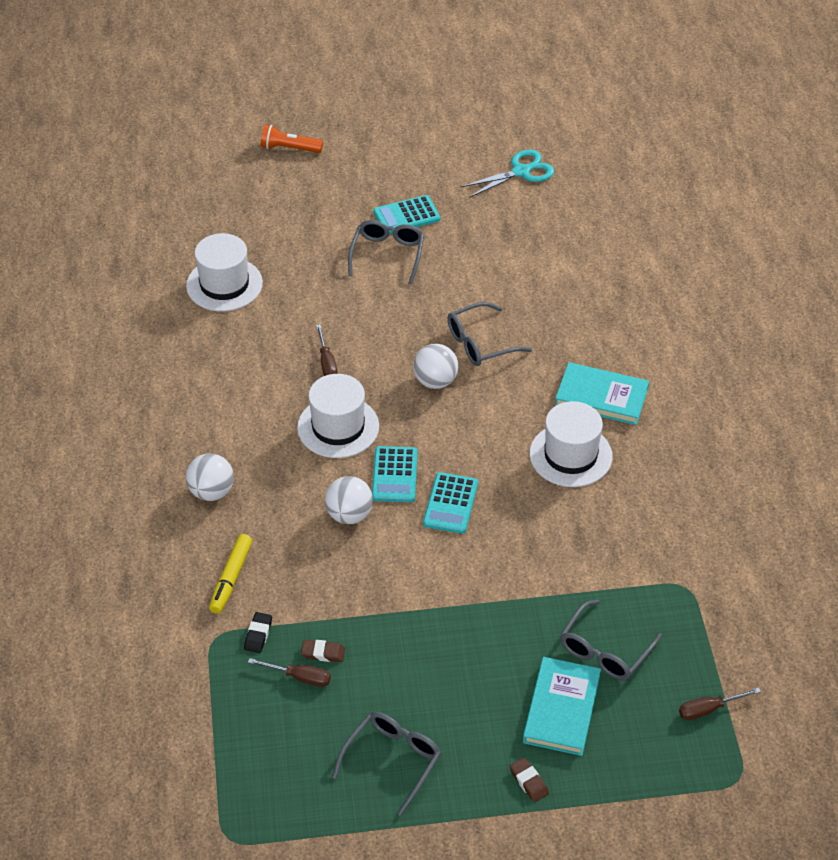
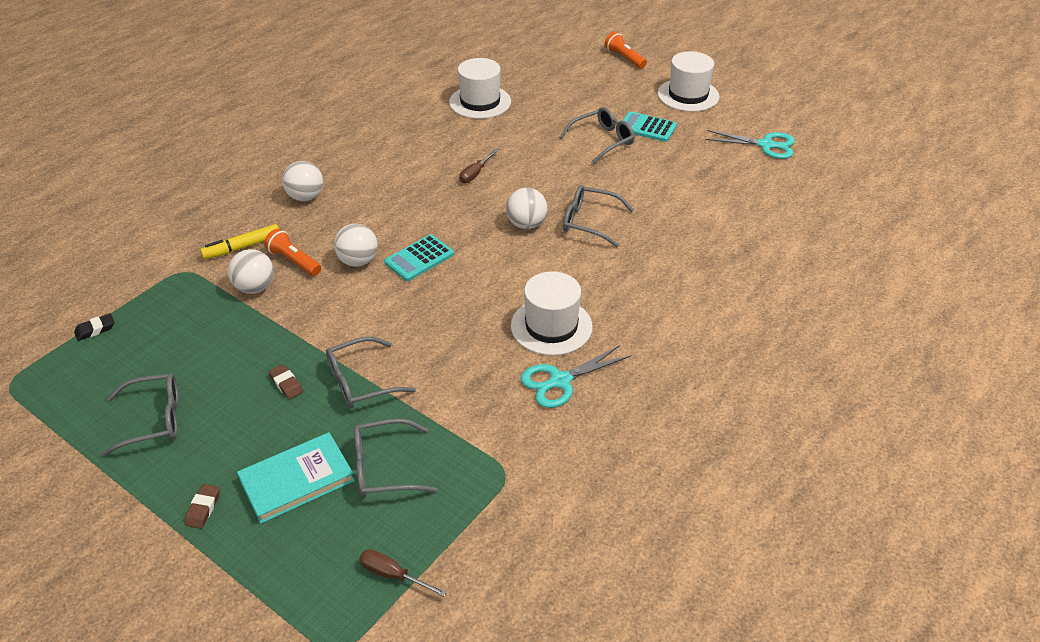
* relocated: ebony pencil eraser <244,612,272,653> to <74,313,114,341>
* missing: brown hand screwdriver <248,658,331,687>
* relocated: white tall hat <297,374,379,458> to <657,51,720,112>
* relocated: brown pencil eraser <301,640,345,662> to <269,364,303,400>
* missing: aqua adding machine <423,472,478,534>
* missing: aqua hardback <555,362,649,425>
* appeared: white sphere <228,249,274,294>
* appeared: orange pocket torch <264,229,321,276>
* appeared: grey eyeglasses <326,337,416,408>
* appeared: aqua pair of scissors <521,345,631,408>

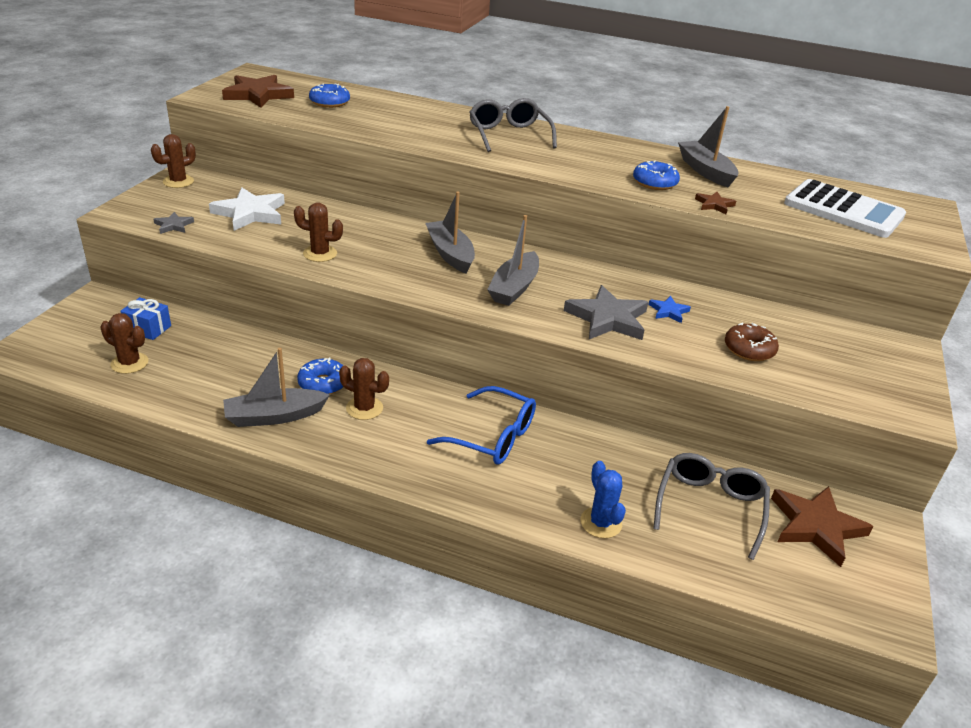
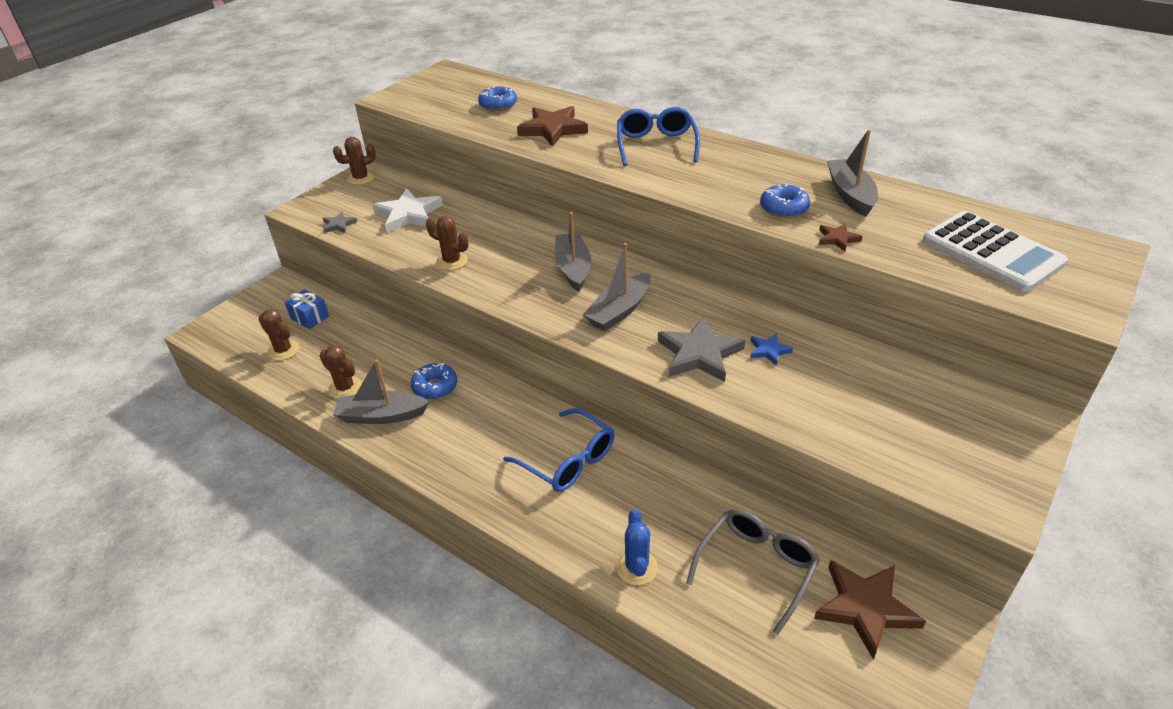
* relocated: brown star shape <222,75,294,108> to <517,106,588,146>
* relocated: brown cactus <339,358,389,420> to <319,345,362,399>
* colour: grey eyeglasses <469,98,557,152> to cobalt eyeglasses <617,107,700,166>
* missing: brown donut <725,322,779,361>

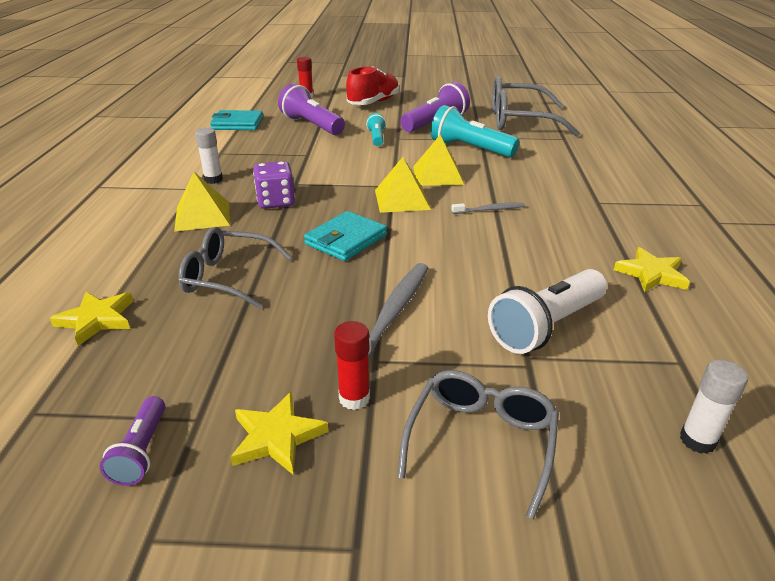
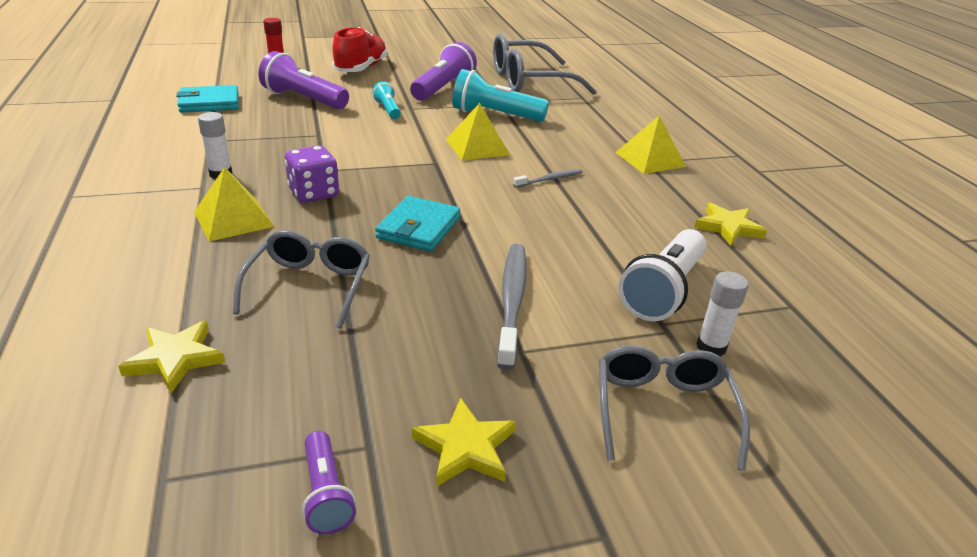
* spun: grey eyeglasses <178,227,292,308> = <233,230,370,329> 105 degrees clockwise
* missing: red glue stick <334,321,370,410>
* relocated: golden pyramid <375,157,431,213> to <615,116,686,174>
* relocated: white glue stick <680,360,748,454> to <696,271,749,357>

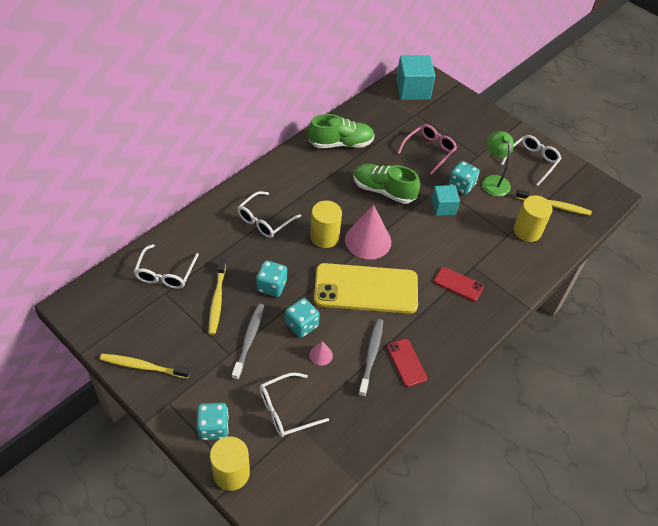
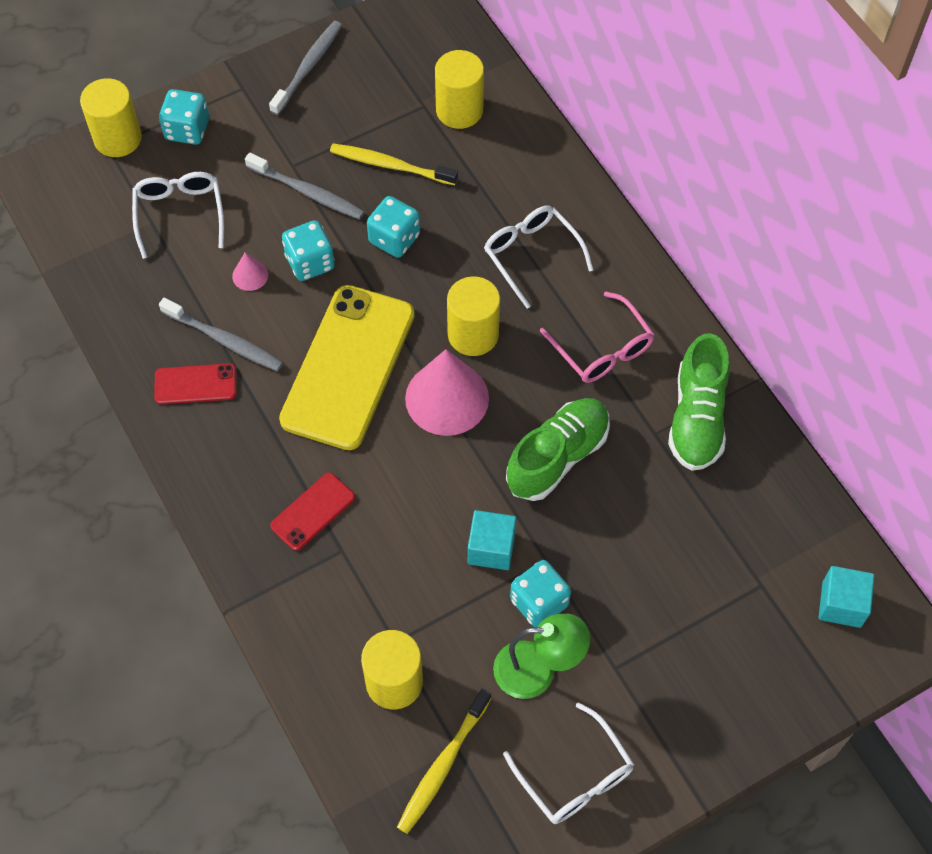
* colour: golden dental brush <100,354,190,378> to grey dental brush <269,21,342,115>
* exchanged: white eyeglasses <134,244,199,289> to golden cylinder <435,50,484,129>
* size: aqua block <396,56,435,100> = <819,566,875,628> x0.61
* relocated: rosy eyeglasses <398,124,457,175> to <540,292,655,383>

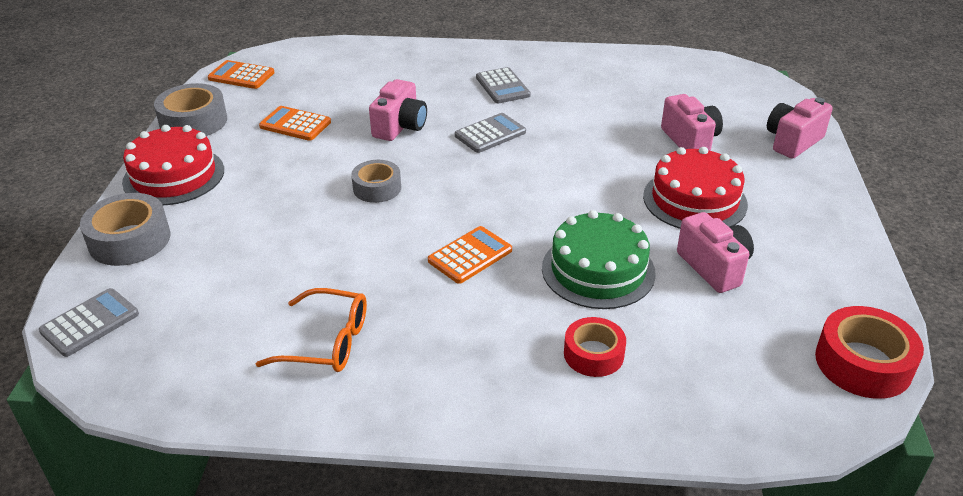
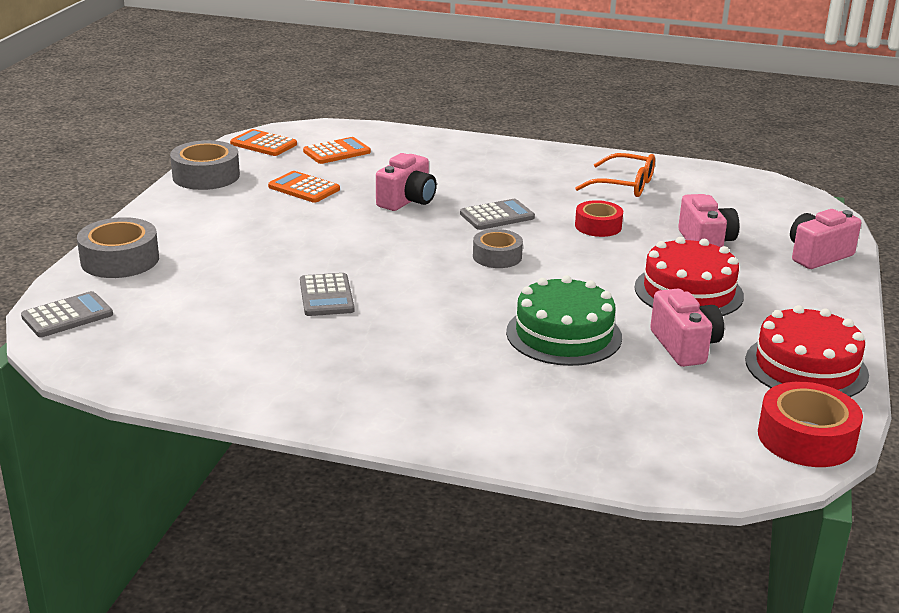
* relocated: red layer cake <122,125,224,205> to <745,305,869,397>
* relocated: orange eyeglasses <256,288,367,372> to <575,153,655,197>
* relocated: grey roll of tape <351,160,401,203> to <473,229,523,268>
* relocated: orange adding machine <428,226,512,284> to <303,137,371,164>
* relocated: grey adding machine <476,67,531,103> to <300,273,354,316>
* relocated: red roll of tape <564,317,626,377> to <575,200,623,237>

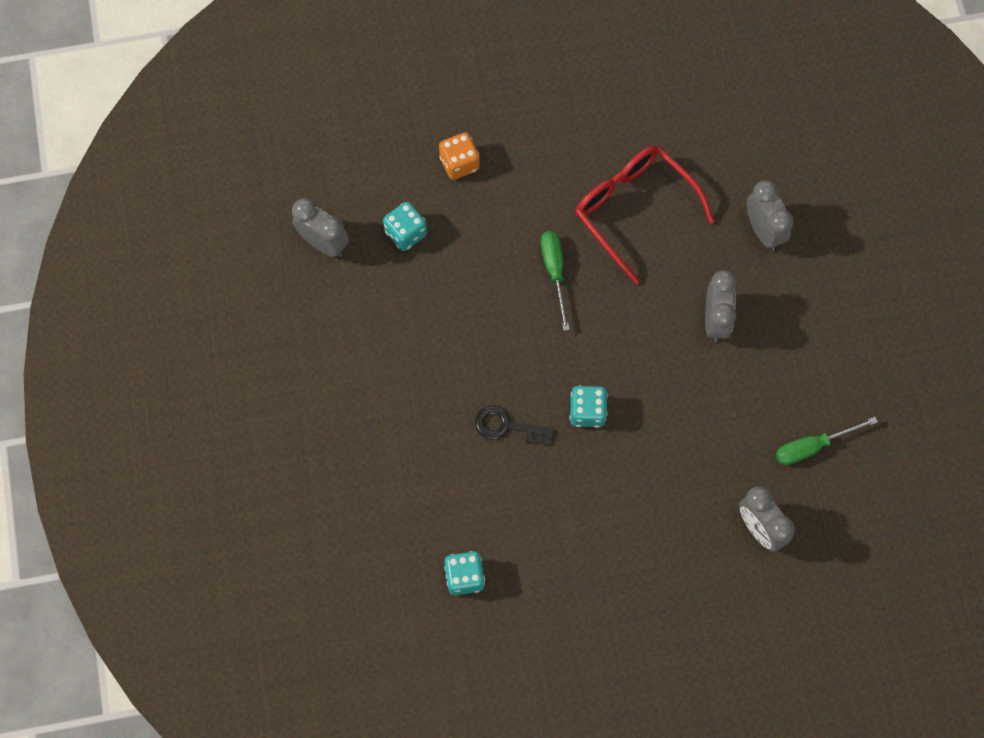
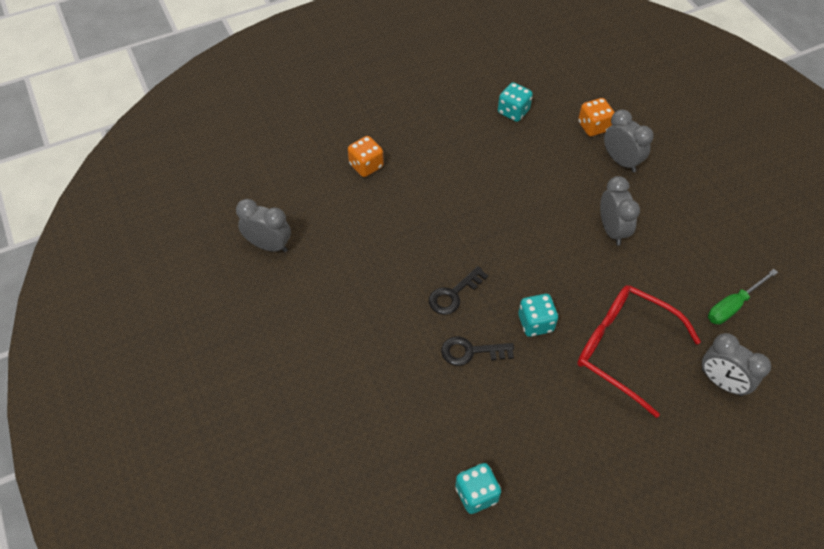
* relocated: aqua dice <383,202,427,251> to <498,82,533,122>
* missing: emerald hand screwdriver <541,231,570,331>
* relocated: red eyeglasses <575,145,715,284> to <577,285,701,418>
* appeared: ebony key <429,266,488,315>
* appeared: orange dice <578,98,615,136>

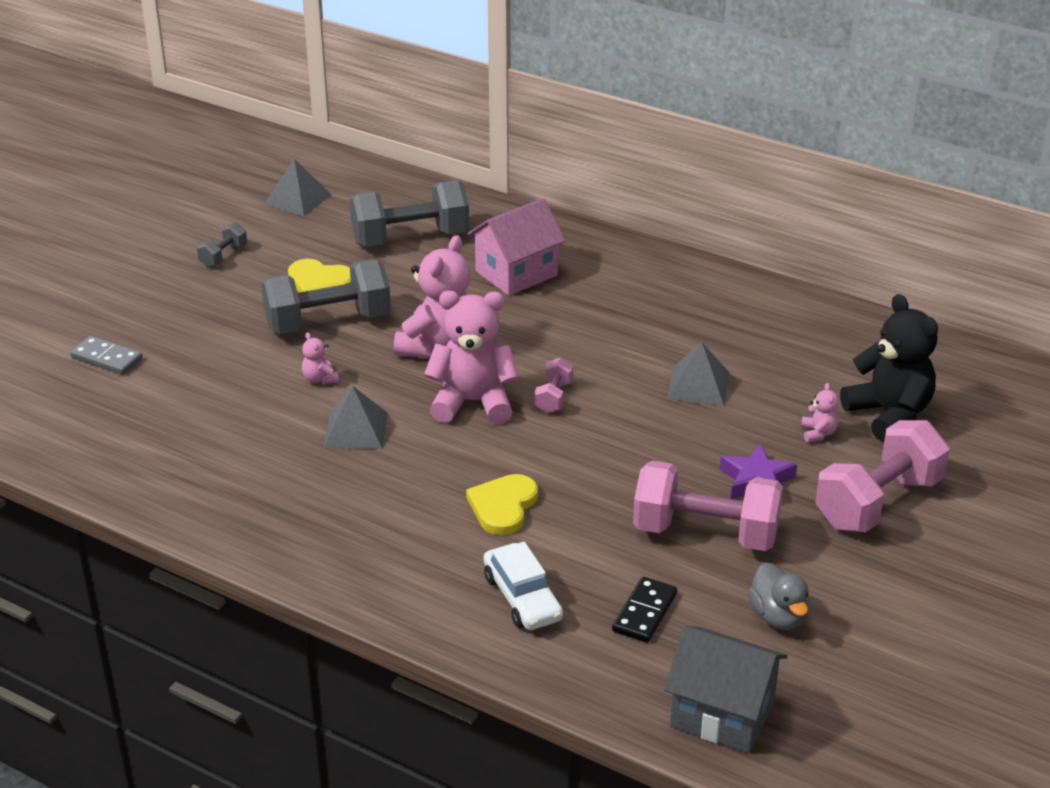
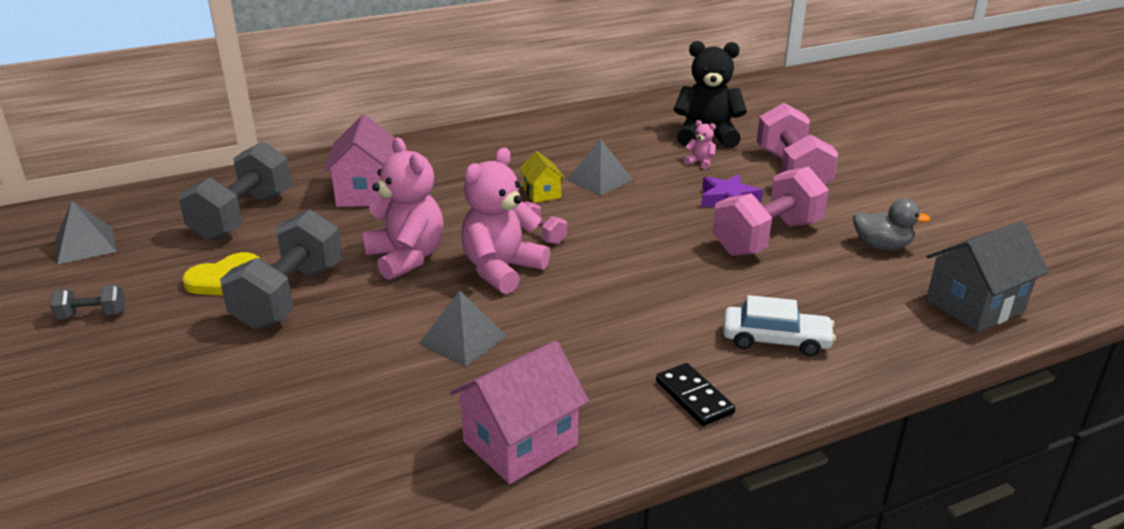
* missing: grey domino tile <70,336,143,375>
* spun: grey hand weight <197,222,247,268> = <50,285,125,319> 75 degrees counterclockwise
* missing: rosy teddy bear <302,332,339,385>
* missing: golden love heart <466,474,538,535>
* relocated: ebony domino tile <612,577,677,643> to <656,363,735,426>
* appeared: rosy house <450,341,589,484>
* appeared: golden house <519,151,565,203>

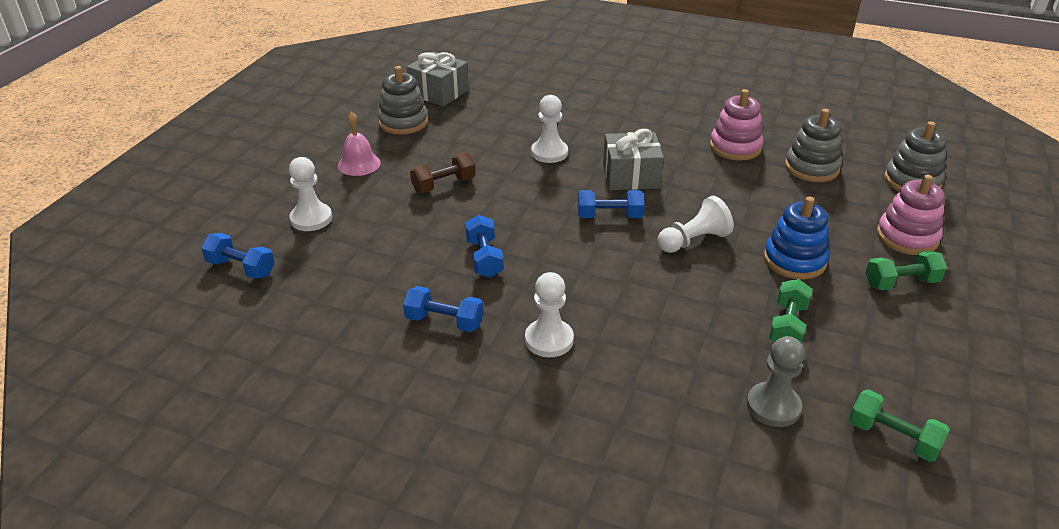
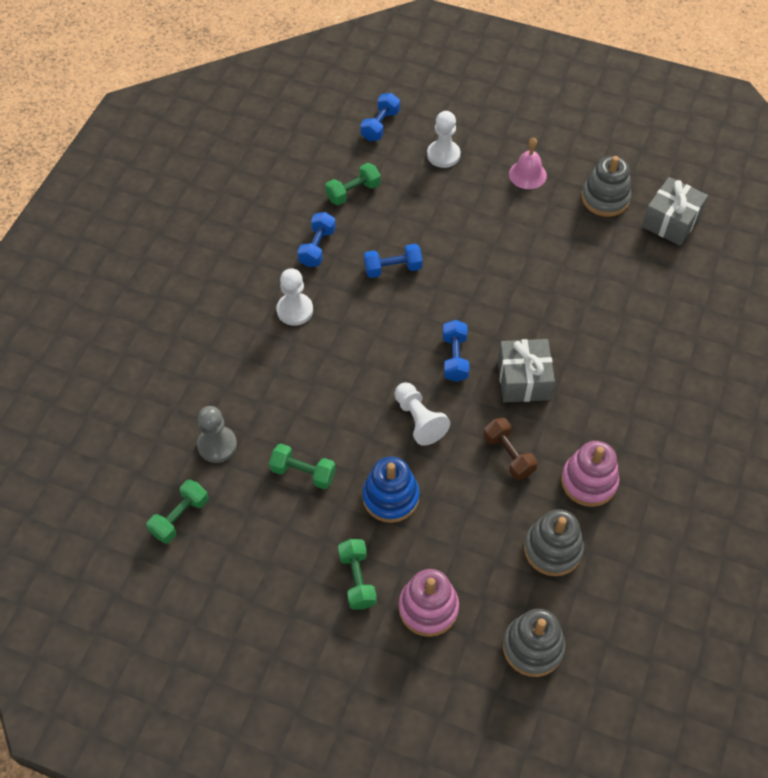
* relocated: brown hand weight <410,153,475,193> to <483,418,538,480>
* missing: white game pawn <531,95,568,163>
* appeared: emerald hand weight <325,163,381,205>

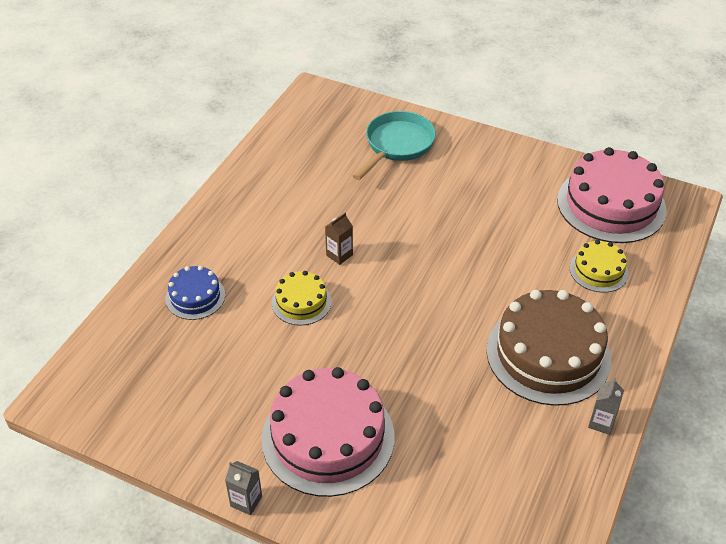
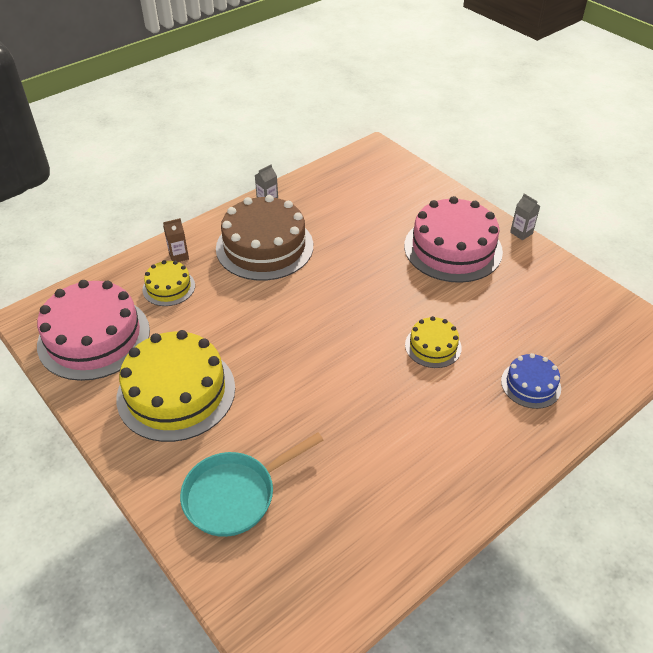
* relocated: brown carton <325,213,353,265> to <163,218,189,262>
* appeared: golden layer cake <116,330,235,442>

